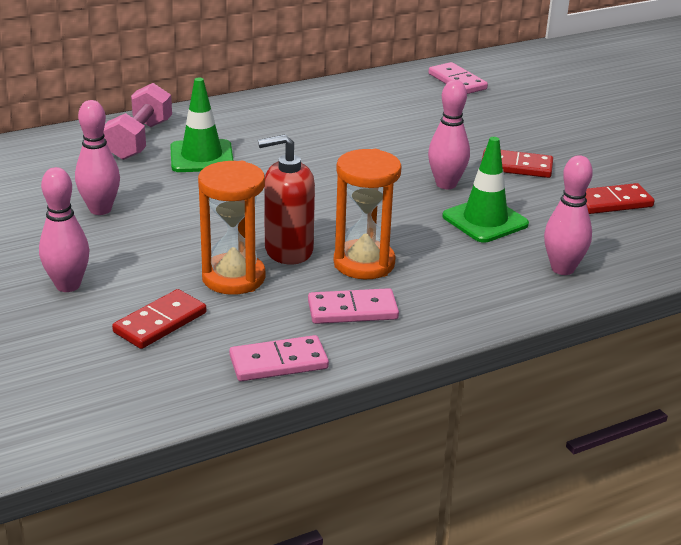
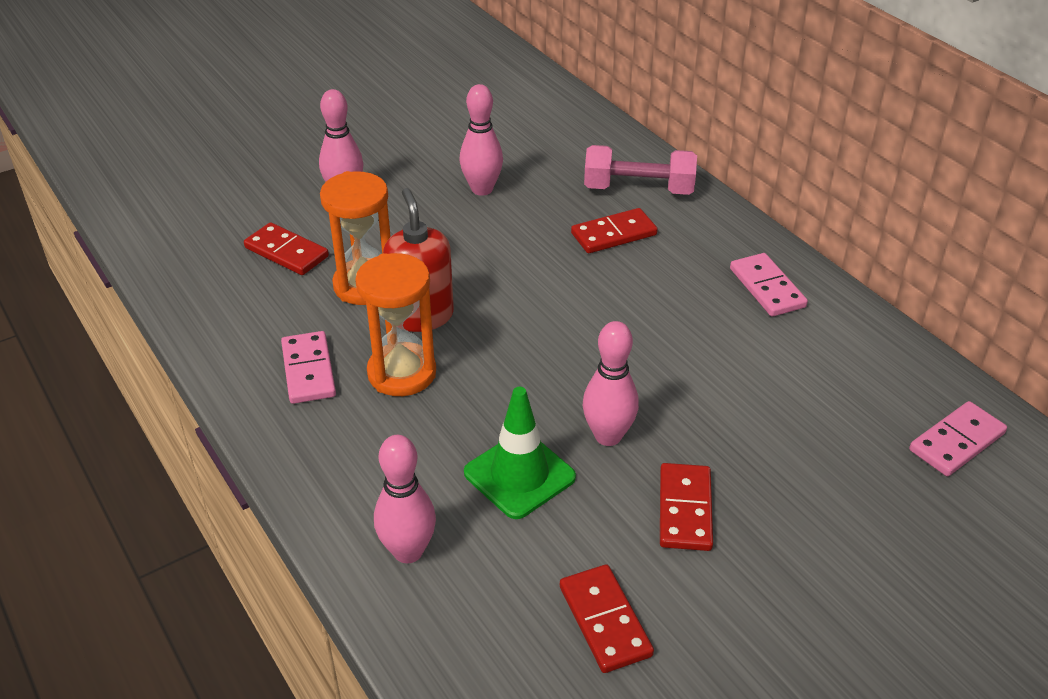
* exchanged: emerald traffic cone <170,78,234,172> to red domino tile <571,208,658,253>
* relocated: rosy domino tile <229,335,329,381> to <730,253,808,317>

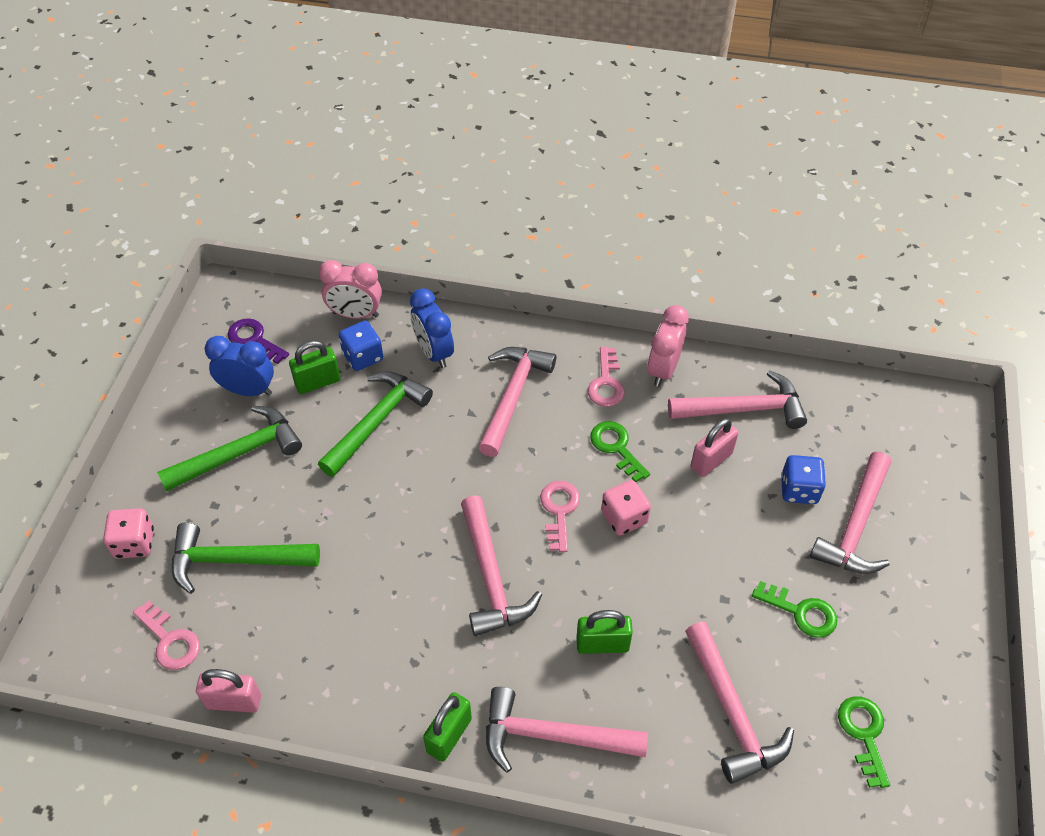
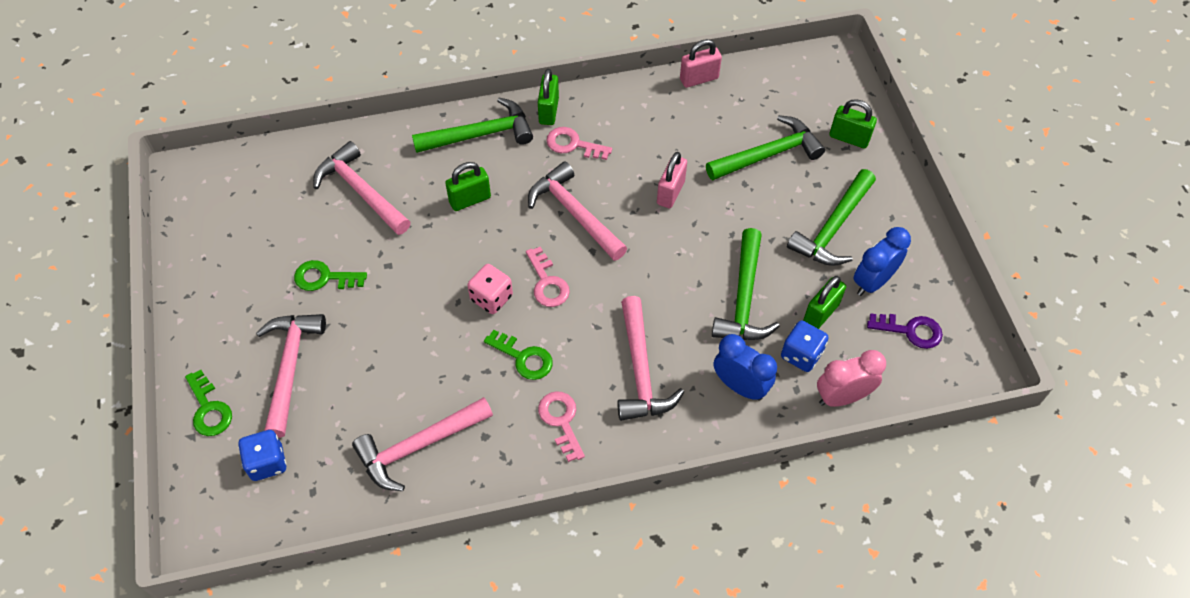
* exchanged: rosy dice <103,508,154,559> to emerald small lock <829,99,877,149>
* relocated: rosy key <133,601,200,670> to <546,127,612,160>
* spun: cobalt bedside clock <205,336,274,396> = <854,227,911,296> 150 degrees clockwise
* colour: rosy carpenter's hammer <486,687,648,773> to emerald carpenter's hammer <412,98,533,153>
* missing: rosy bedside clock <647,305,689,387>
* relocated: rosy small lock <691,418,739,477> to <657,152,687,208>
* relocated: cobalt dice <781,455,826,504> to <238,430,286,481>
* relocated: emerald key <838,696,890,788> to <185,370,232,436>

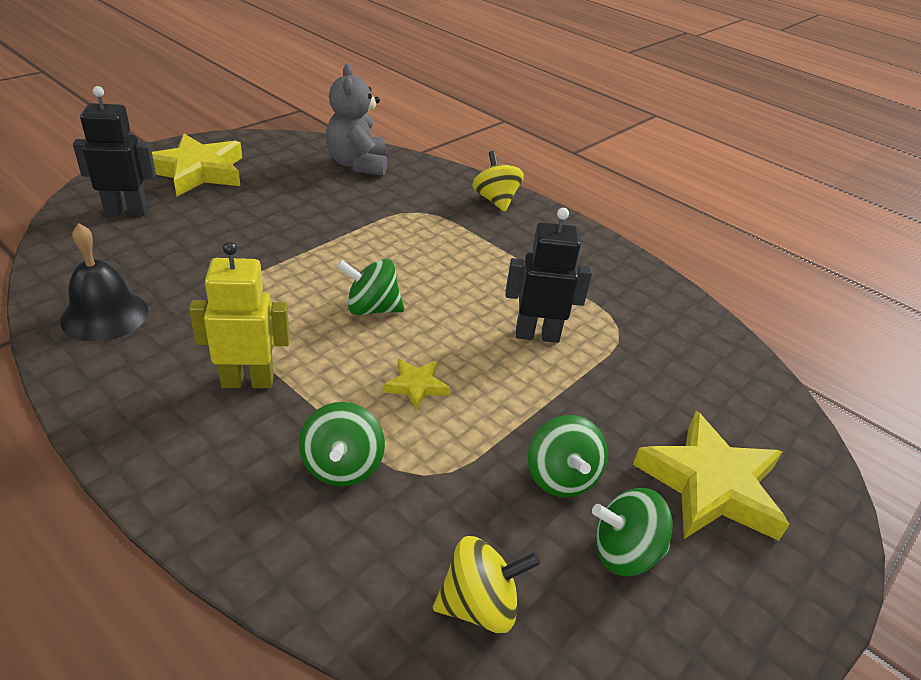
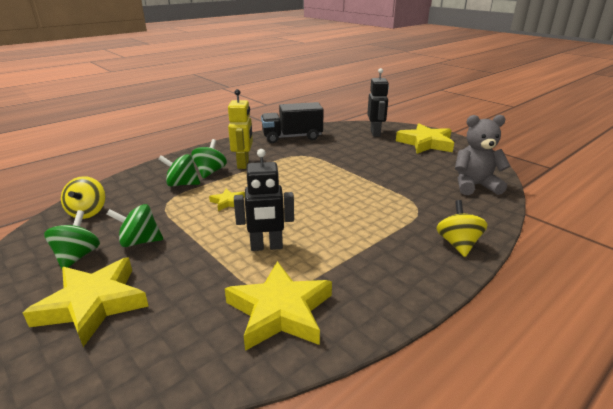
* exchanged: ebony school bell <60,223,148,342> to ebony toy truck <261,102,324,143>
* relocated: emerald whirligig <337,259,404,315> to <191,139,227,179>
* spun: golden whirligig <472,151,524,212> = <436,200,487,257> 75 degrees counterclockwise
* spun: ebony robot <506,208,592,343> = <234,149,294,251> 75 degrees clockwise
* appeared: golden star shape <225,261,332,351>

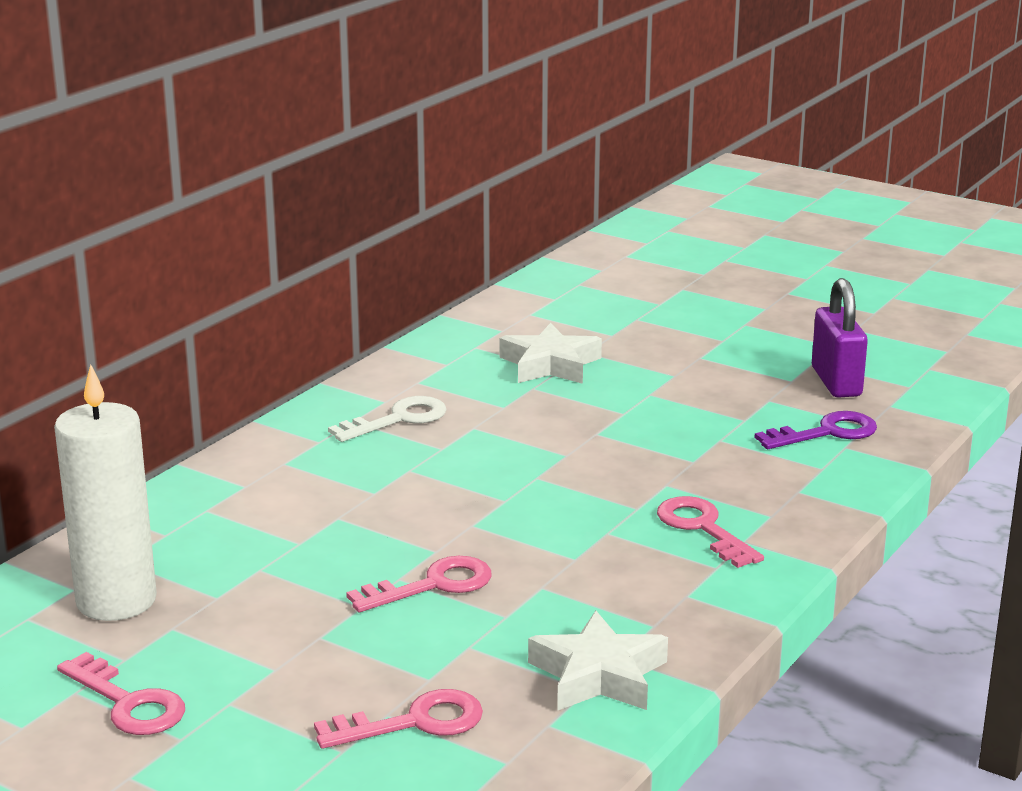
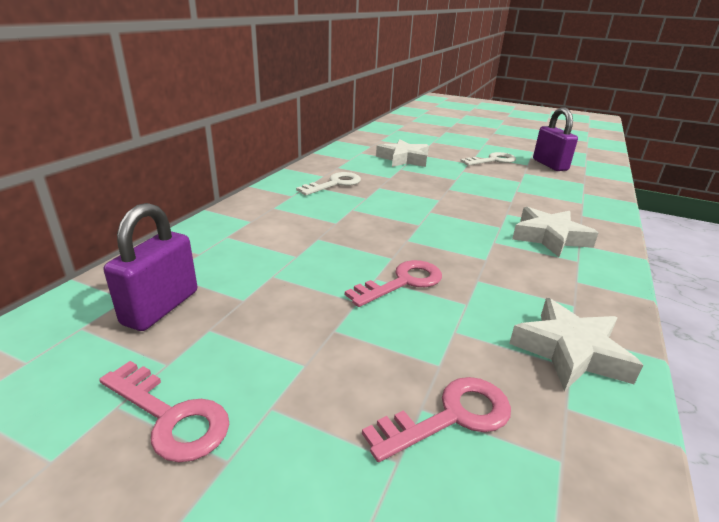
* exchanged: white candle <54,365,157,621> to royal purple small lock <104,203,197,331>
* exchanged: rosy key <657,496,764,568> to white star shape <512,207,598,257>
* missing: royal purple key <755,411,877,449>
* appeared: white key <460,152,516,166>

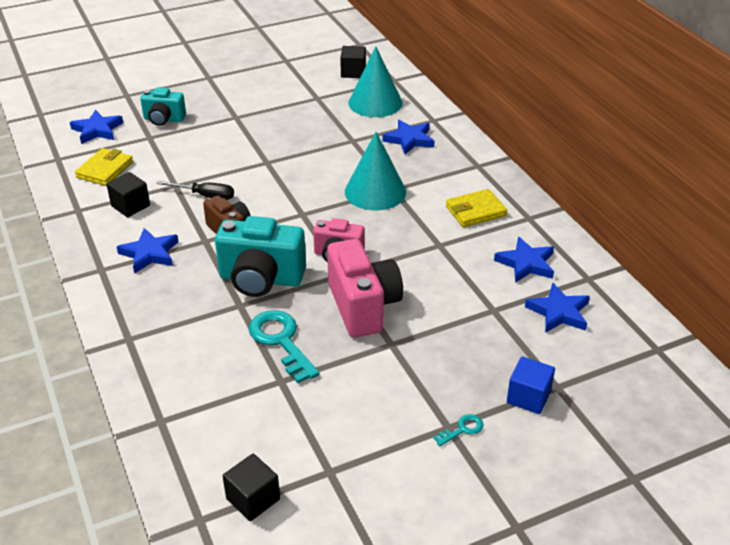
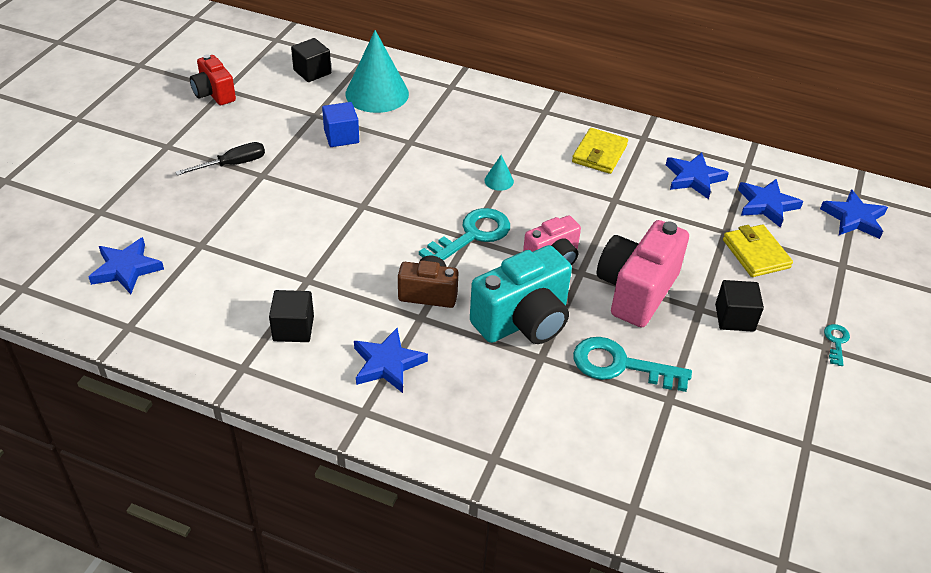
* relocated: golden wallet <75,148,133,186> to <723,224,793,277>
* missing: aqua photo camera <140,87,186,126>
* relocated: ebony hand screwdriver <156,181,234,200> to <175,142,265,175>
* relocated: ebony block <223,454,280,521> to <715,280,764,332>
* spun: rosy photo camera <327,239,403,338> = <597,220,689,328> 90 degrees counterclockwise
* size: aqua cone shape <345,132,406,210> = <484,155,514,191> x0.42
* relocated: cobalt star shape <382,120,434,154> to <820,189,888,239>
* relocated: cobalt block <507,356,555,414> to <322,102,359,147>
* appeared: red photo camera <190,54,236,105>
* appeared: aqua key <419,208,510,261>

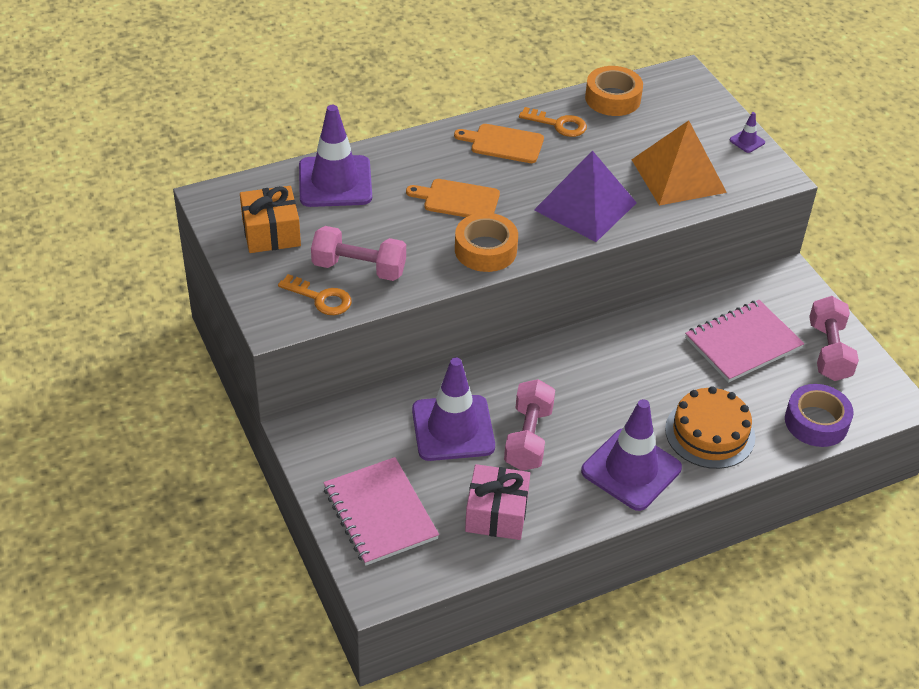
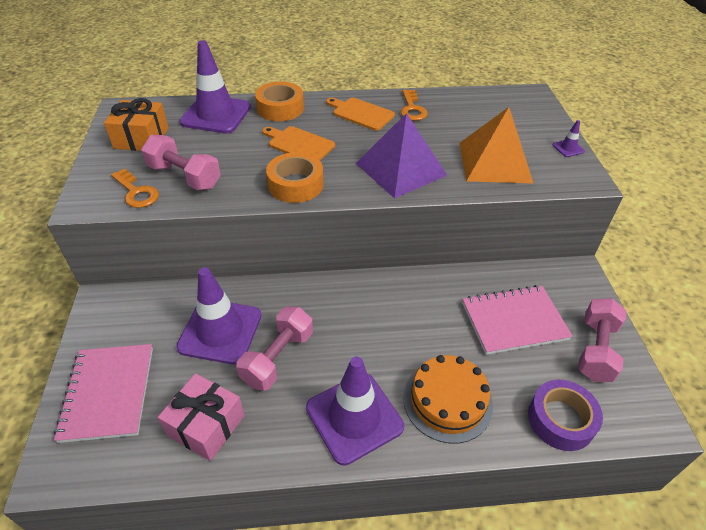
* spun: orange key <519,107,587,137> = <401,90,428,121> 45 degrees clockwise
* relocated: orange roll of tape <585,66,643,116> to <255,82,304,121>

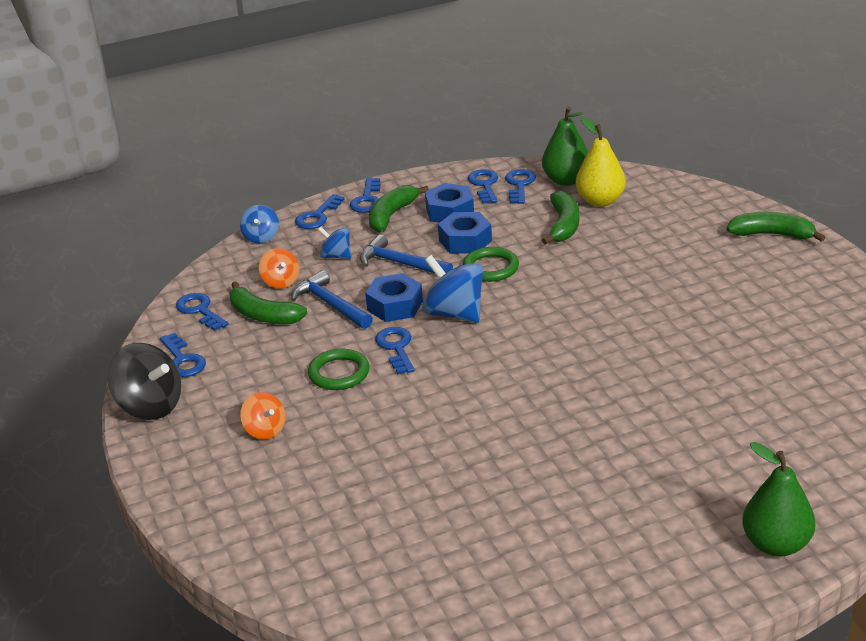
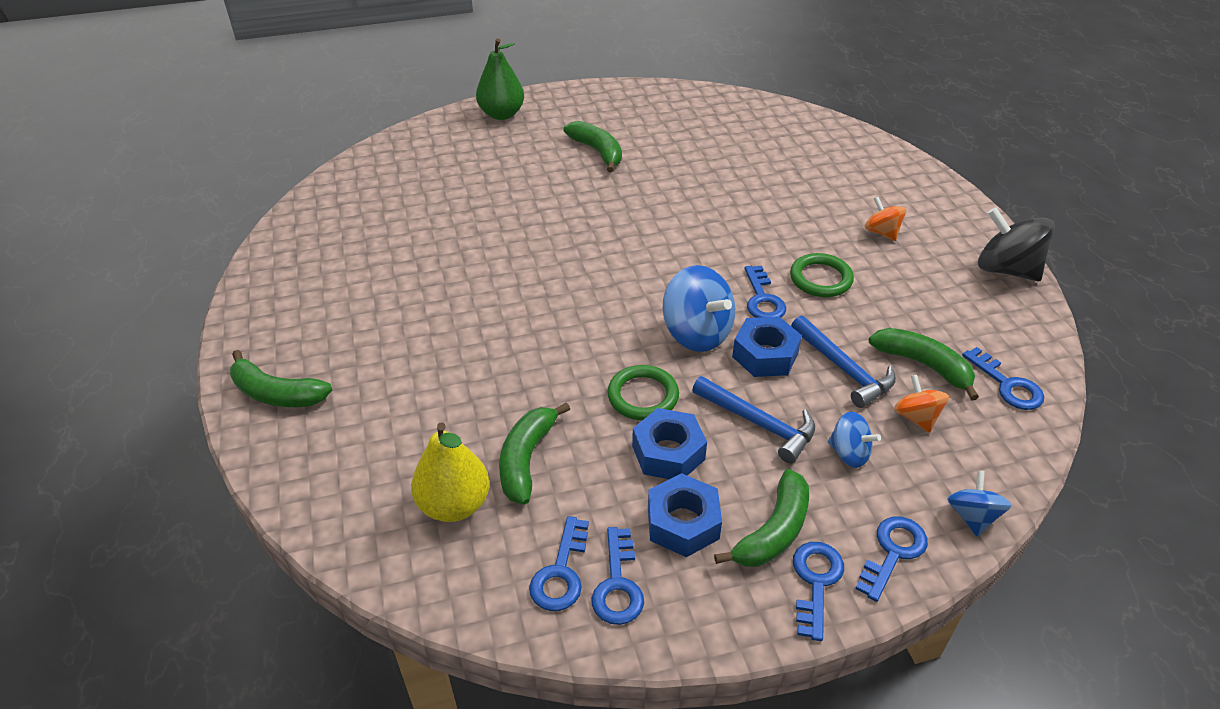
* missing: cobalt key <160,333,206,377>
* missing: emerald toy pear <542,107,588,186>
* appeared: emerald toy banana <563,121,622,172>

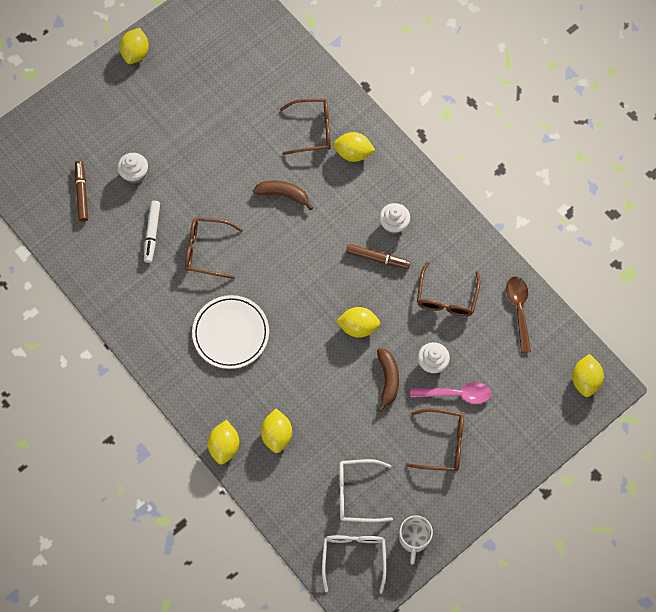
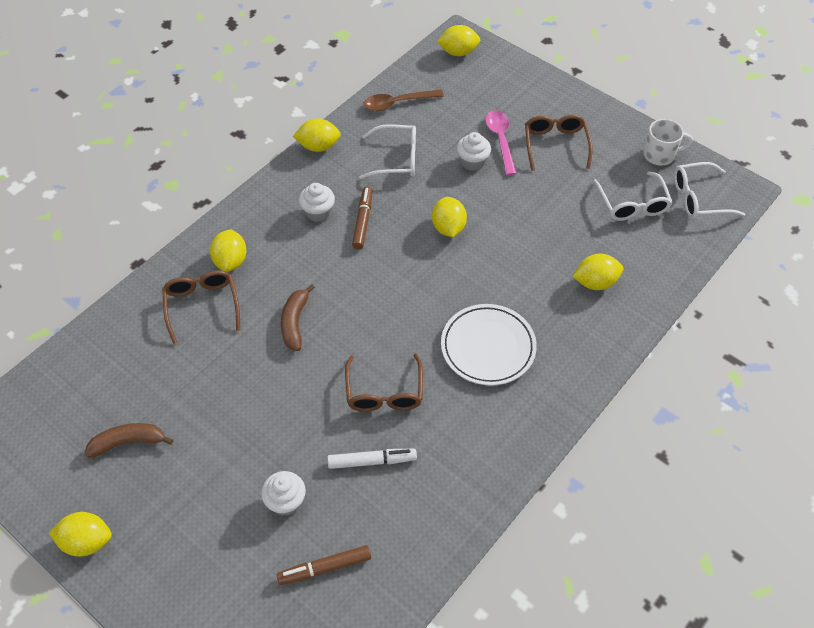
* relocated: golden lemon <208,420,239,465> to <293,118,341,152>
* relocated: brown toy banana <377,348,399,412> to <85,423,173,458>
* colour: brown eyeglasses <417,262,480,316> to white eyeglasses <359,124,416,179>

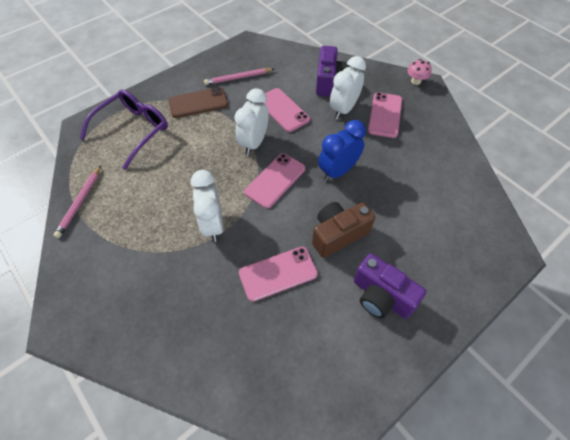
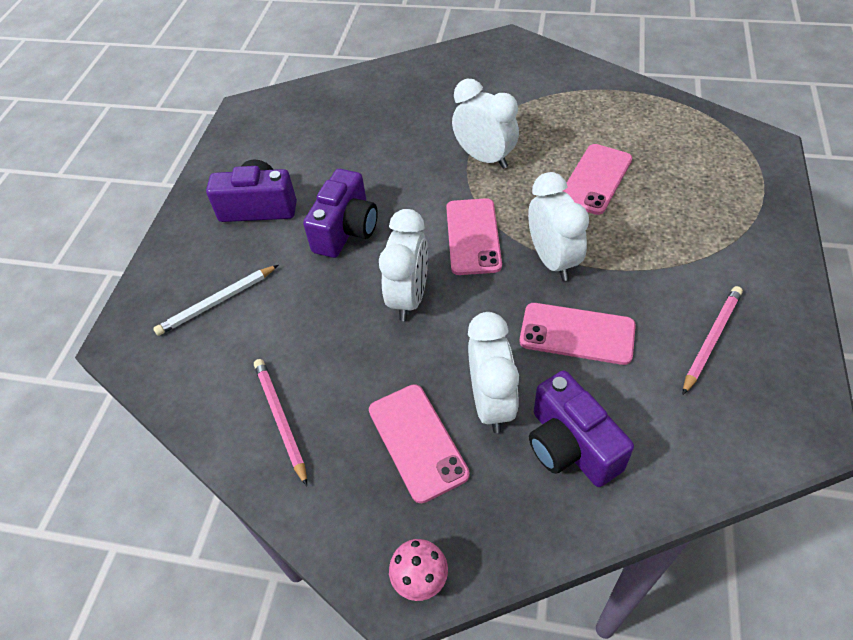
* relocated: rosy pencil <53,165,101,238> to <254,359,307,486>
* missing: royal purple eyeglasses <79,89,168,170>
* missing: brown mobile phone <168,87,228,118>
* relocated: rosy mobile phone <239,247,318,302> to <563,144,632,215>
* colour: brown photo camera <312,202,375,258> to royal purple photo camera <303,169,378,258>
* colour: cobalt bedside clock <318,120,366,181> to white bedside clock <379,209,428,321>
* appeared: white pencil <153,265,278,336>

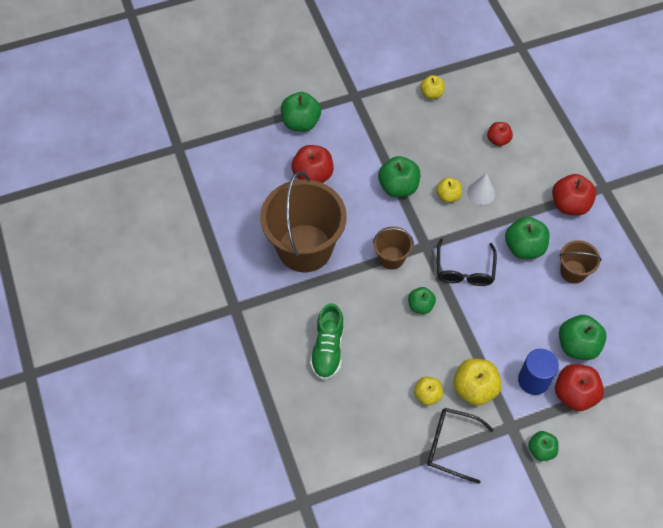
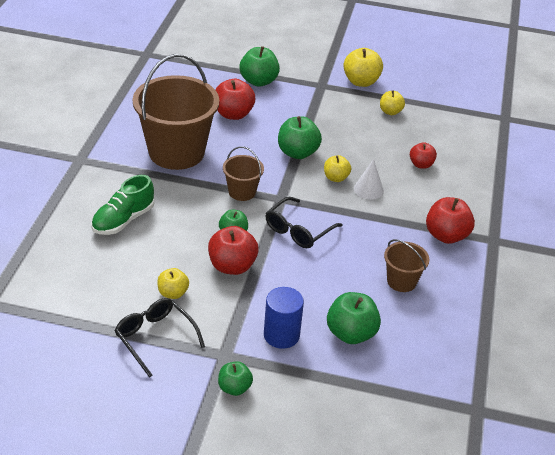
* relocated: golden apple fruit <453,359,502,406> to <343,48,383,87>
* missing: emerald apple fruit <505,217,550,259>
* relocated: red apple fruit <555,364,604,411> to <208,226,259,275>

